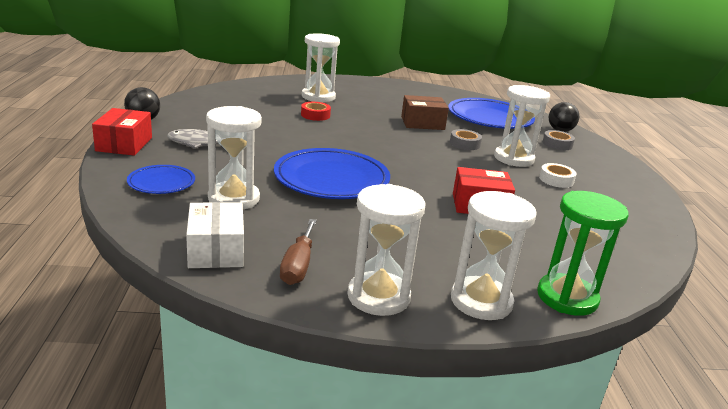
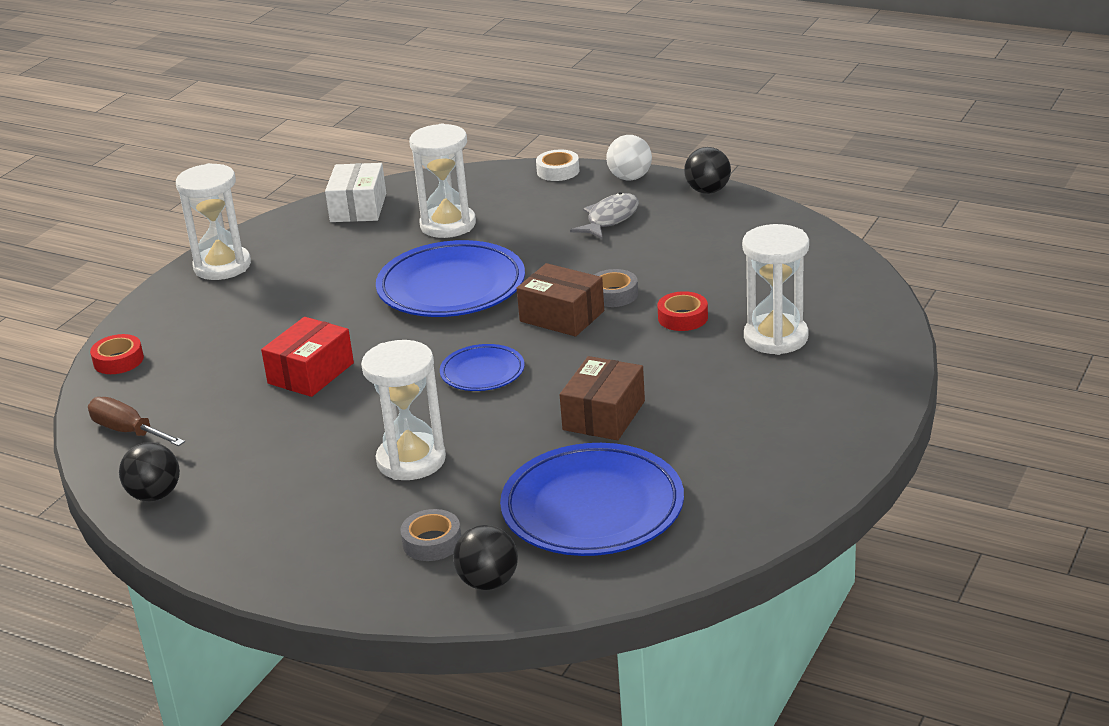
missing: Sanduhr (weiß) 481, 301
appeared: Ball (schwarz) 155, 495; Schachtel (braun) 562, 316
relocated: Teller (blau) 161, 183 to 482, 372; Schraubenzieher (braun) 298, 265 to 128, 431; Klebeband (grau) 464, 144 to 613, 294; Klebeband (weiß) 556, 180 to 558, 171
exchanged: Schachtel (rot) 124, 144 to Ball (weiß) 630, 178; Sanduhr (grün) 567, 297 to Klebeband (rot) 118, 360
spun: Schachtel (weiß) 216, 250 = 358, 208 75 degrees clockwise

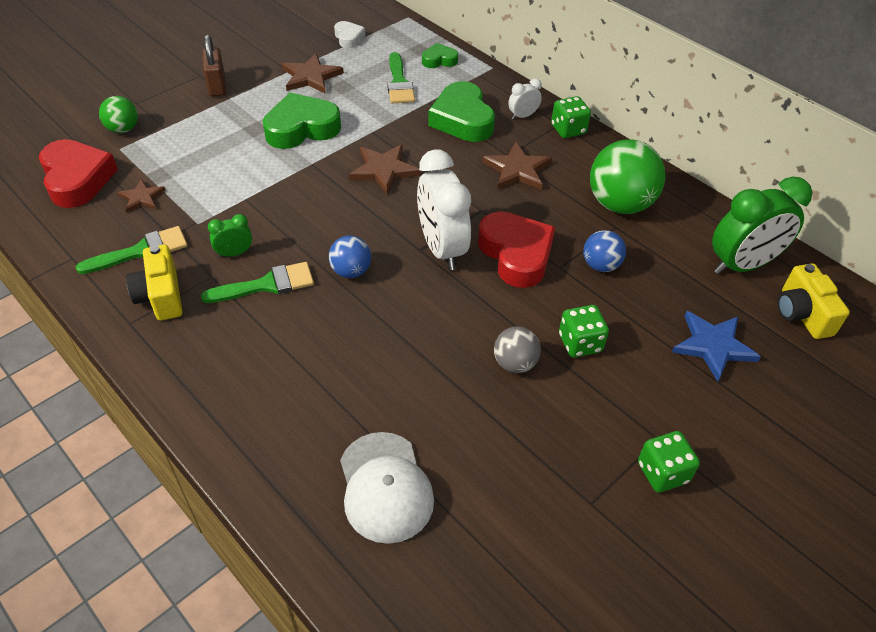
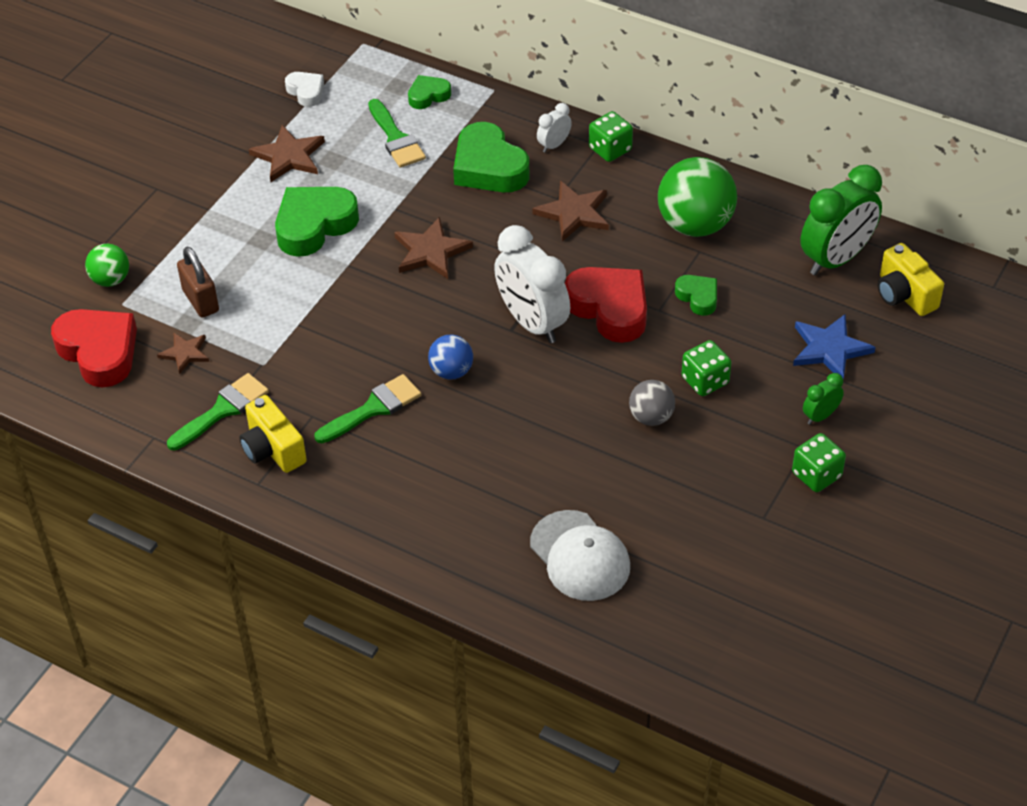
relocated: Vorhängeschloss (braun) 217, 86 to 201, 301; Wecker (grün) 234, 253 to 820, 416
exchanged: Ball (blau) 600, 265 to Herz (grün) 698, 297

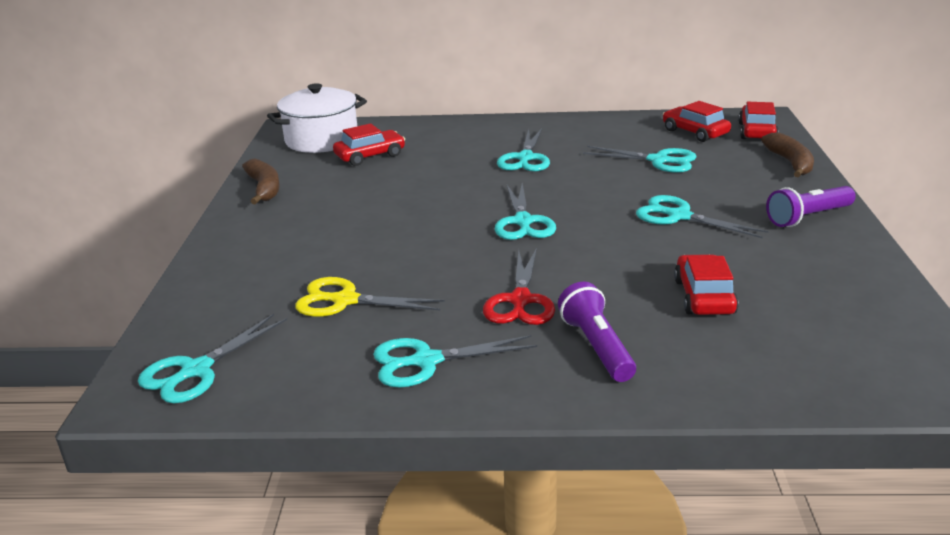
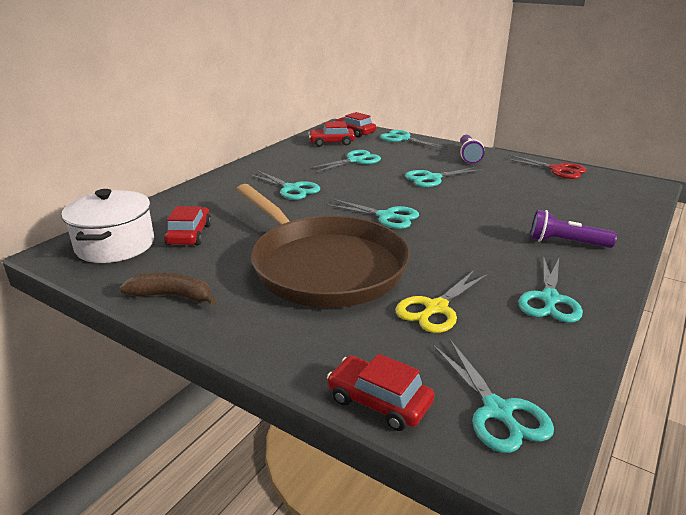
appeared: Pfanne (braun) 323, 266
relocated: Schere (rot) 520, 300 to 557, 170; Auto (rot) 703, 296 to 379, 401
exchanged: Banane (braun) 790, 163 to Schere (türkis) 403, 139

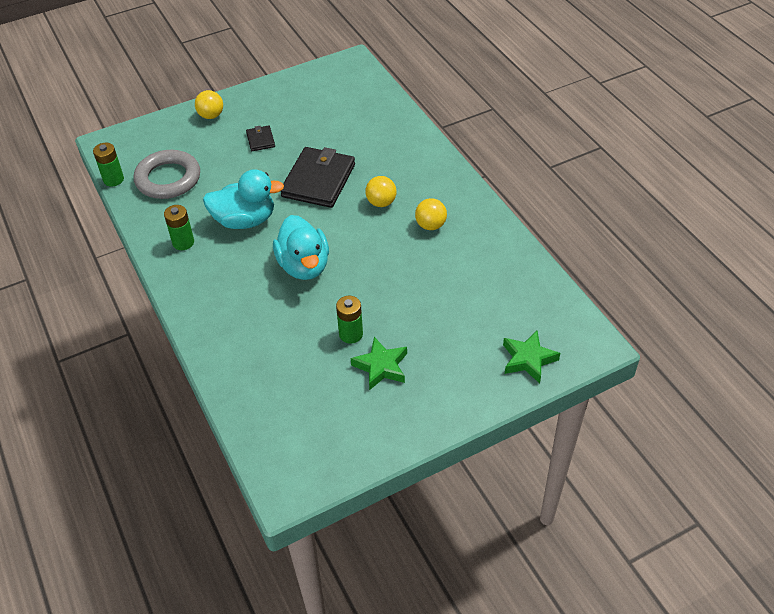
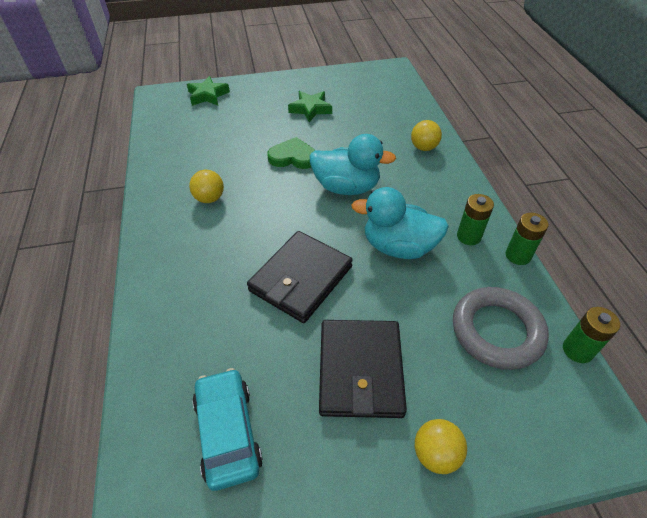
appeared: Auto (türkis) 228, 432; Herz (grün) 293, 157
relocated: Batterie (grün) 351, 334 to 518, 255; Ball (gelb) 381, 202 to 423, 148
spun: Ente (türkis) 304, 266 = 346, 187 105 degrees clockwise
size: Geldbörse (schwarz) 260, 140 = 360, 370 x2.16

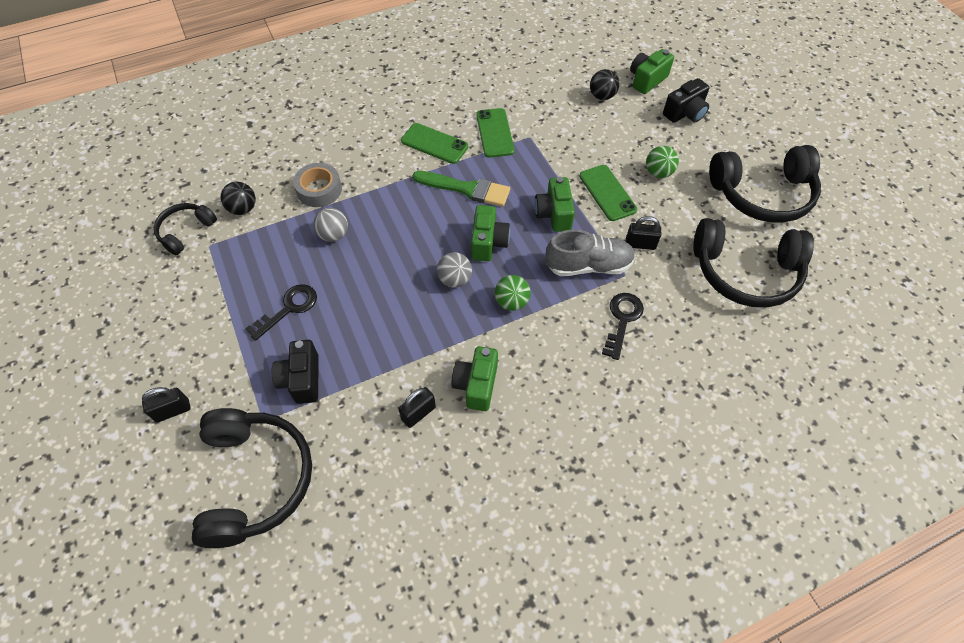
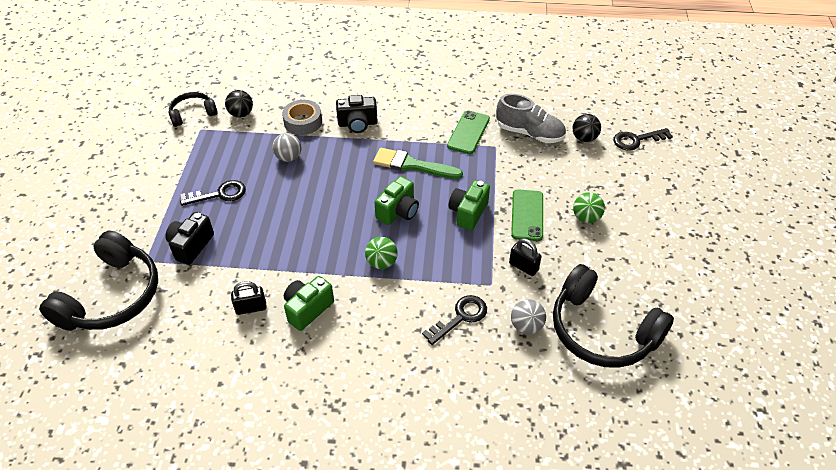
missing: Vorhängeschloss (schwarz) 173, 411; Handy (grün) 434, 144; Kopfhörer (schwarz) 762, 194
relocated: Ball (grau) 455, 279 to 526, 326; Schuh (grau) 588, 265 to 529, 133; Kamera (schwarz) 685, 113 to 357, 124
exchanged: Kamera (grün) 647, 80 to Schlüssel (schwarz) 636, 140
spun: Pinsel (grün) 466, 189 = 412, 165 150 degrees clockwise

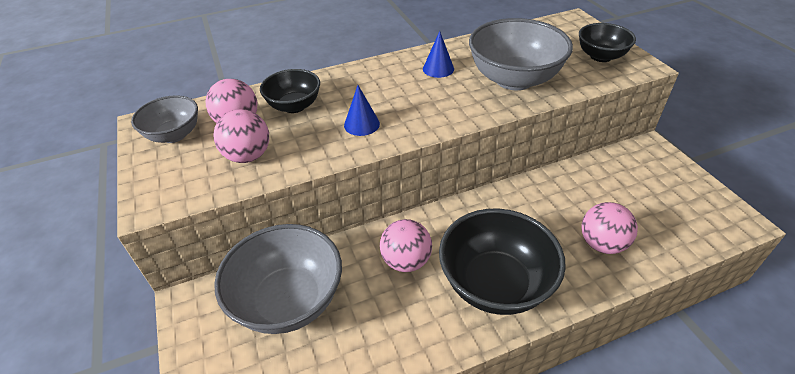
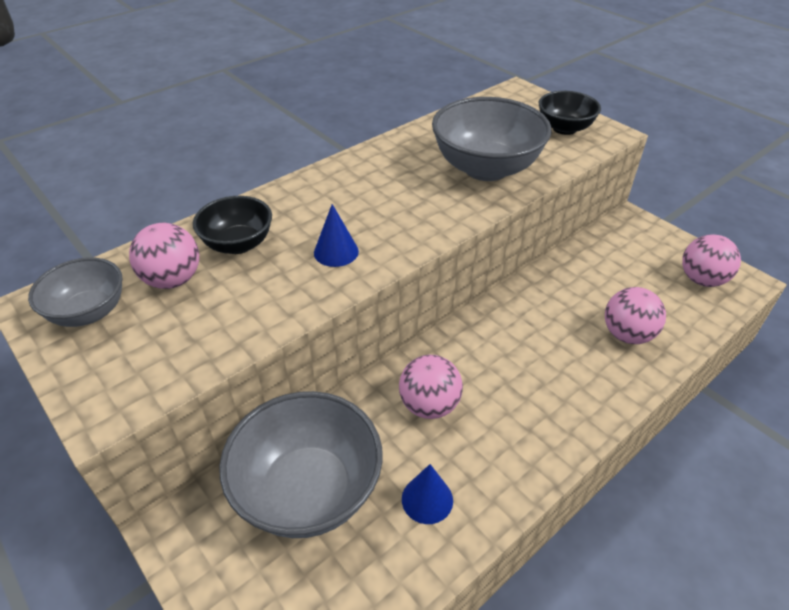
missing: Schüssel (schwarz) 495, 284
relocated: Ball (rosa) 248, 156 to 701, 279; Kegel (blau) 438, 69 to 427, 499

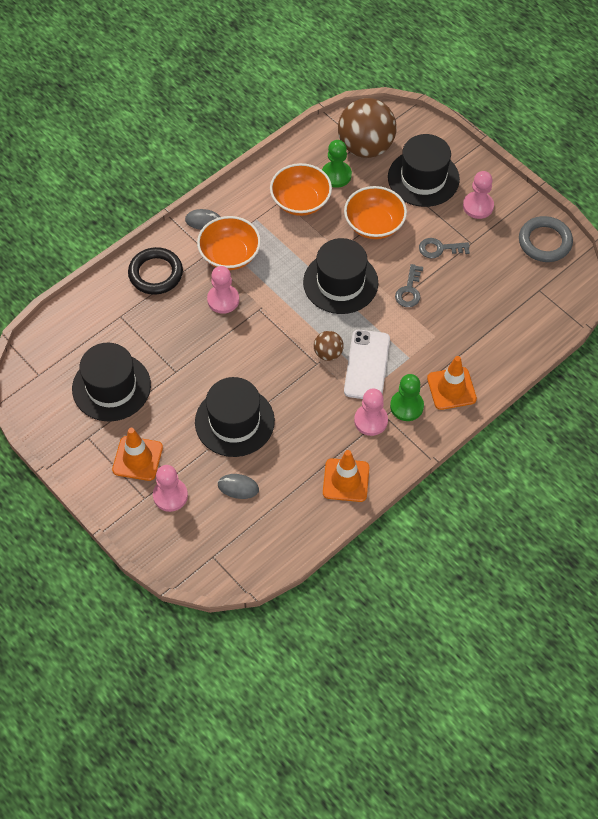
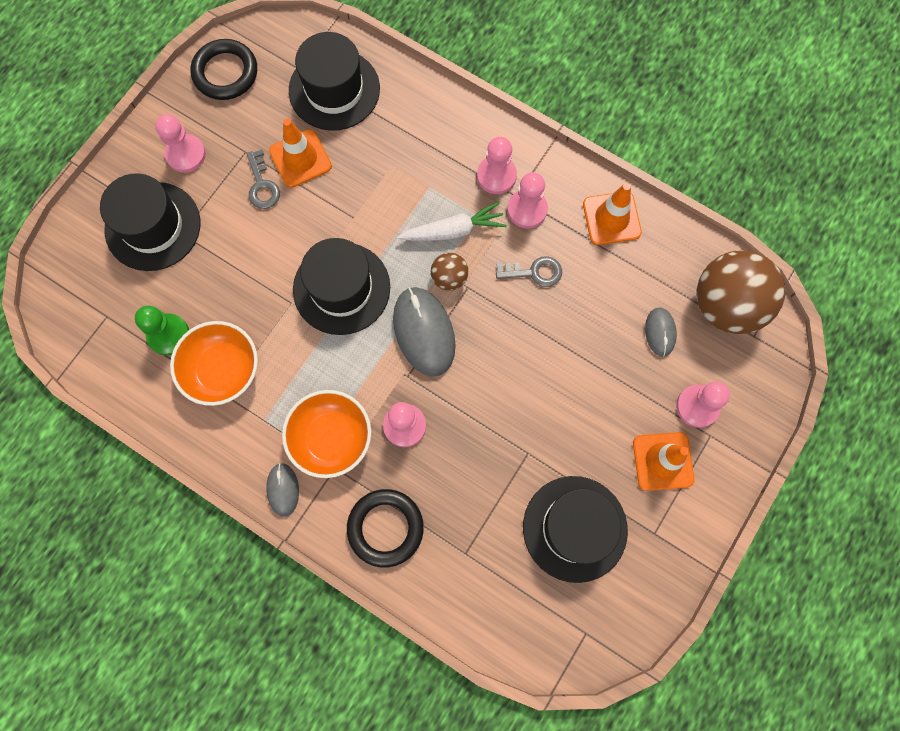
missing: Schüssel (orange) 374, 224
appeared: Computermaus (grau) 424, 332
relocated: Hut (schwarz) 234, 421 to 334, 90; Ball (braun) 365, 147 to 726, 305; Schlüssel (grau) 409, 290 to 534, 272; Leitkegel (orange) 451, 388 to 300, 158
exchanged: Handy (weiß) 367, 365 to Karotte (weiß) 453, 230
colour: Bauer (grün) 406, 406 to Bauer (rosa) 496, 176; Ring (grau) 544, 242 to Ring (schwarz) 225, 73

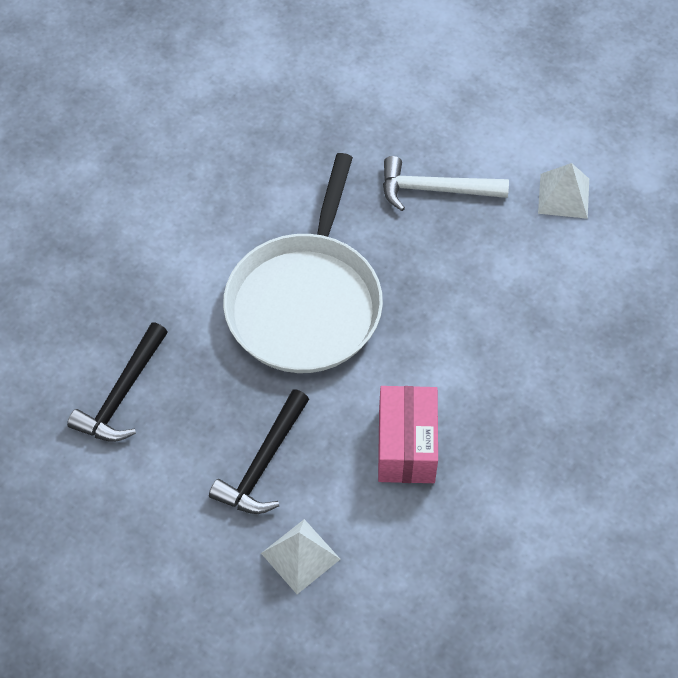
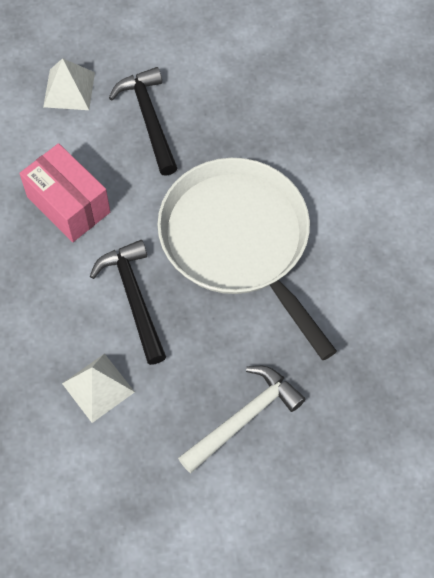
relocated: Hammer (schwarz) 122, 394 to 134, 298; Pyramide (weiß) 563, 195 to 98, 387

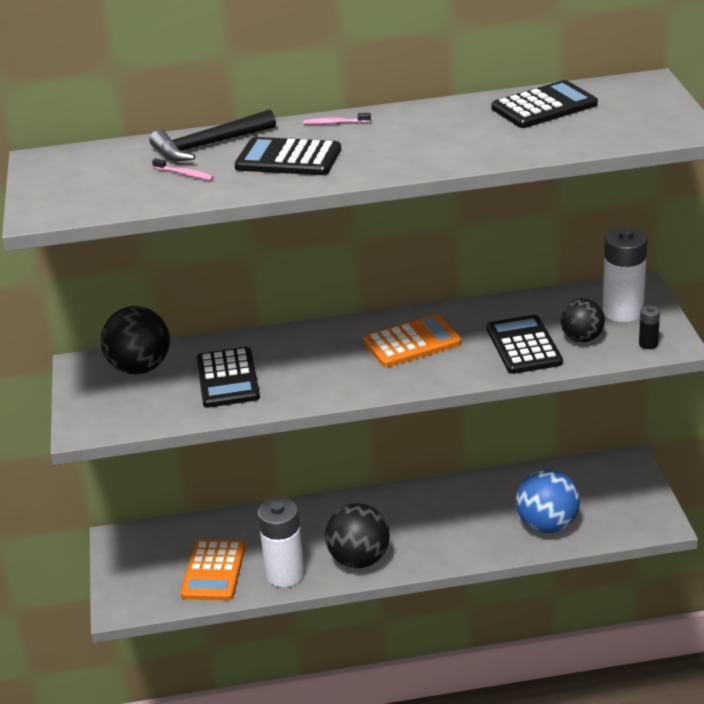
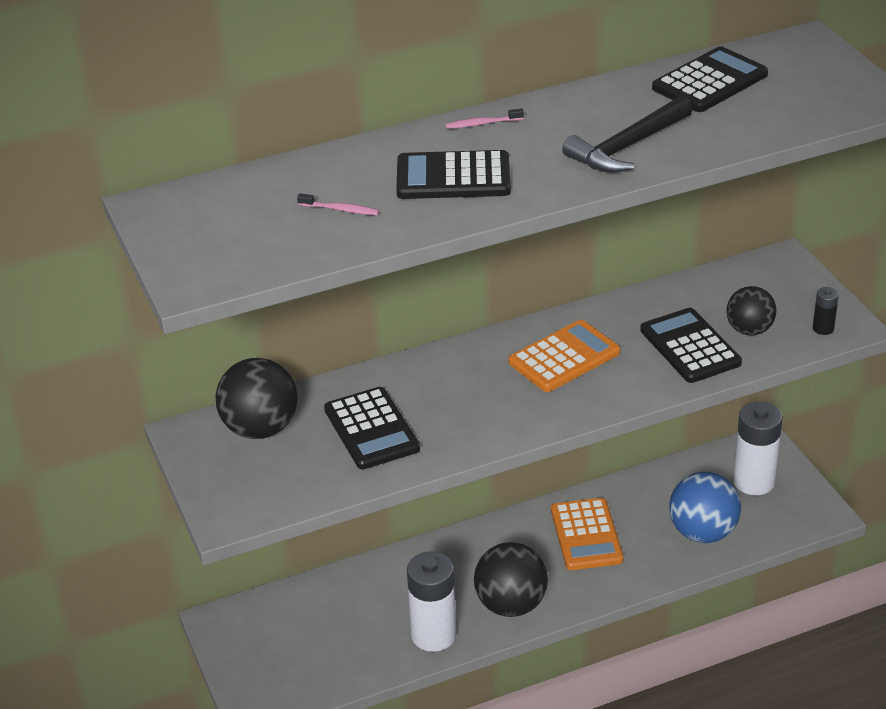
relocated: Hammer (schwarz) 208, 145 to 627, 147; Taschenrechner (orange) 213, 571 to 586, 535; Batterie (weiß) 623, 312 to 753, 481

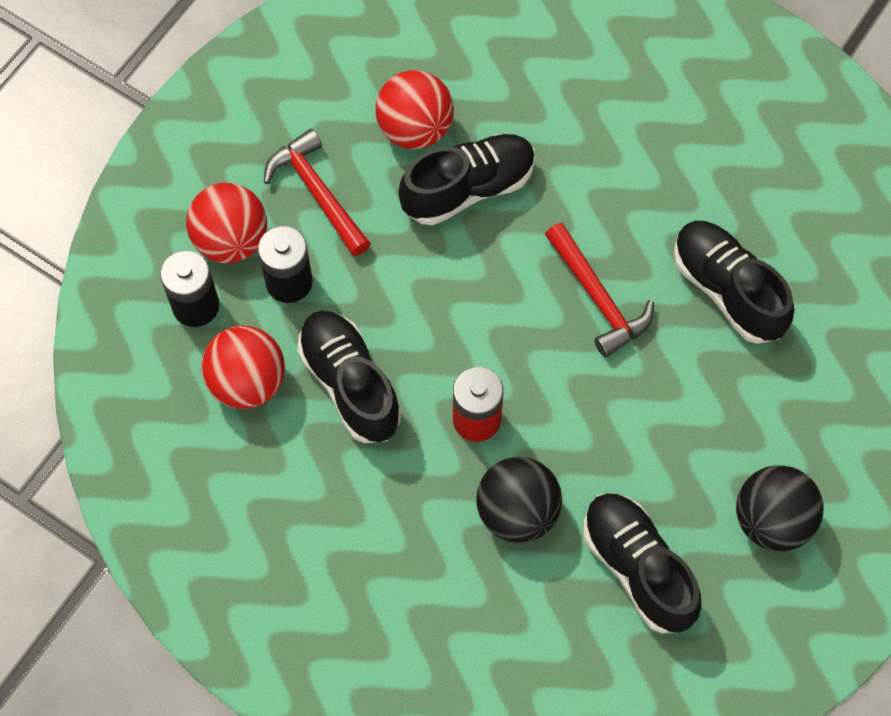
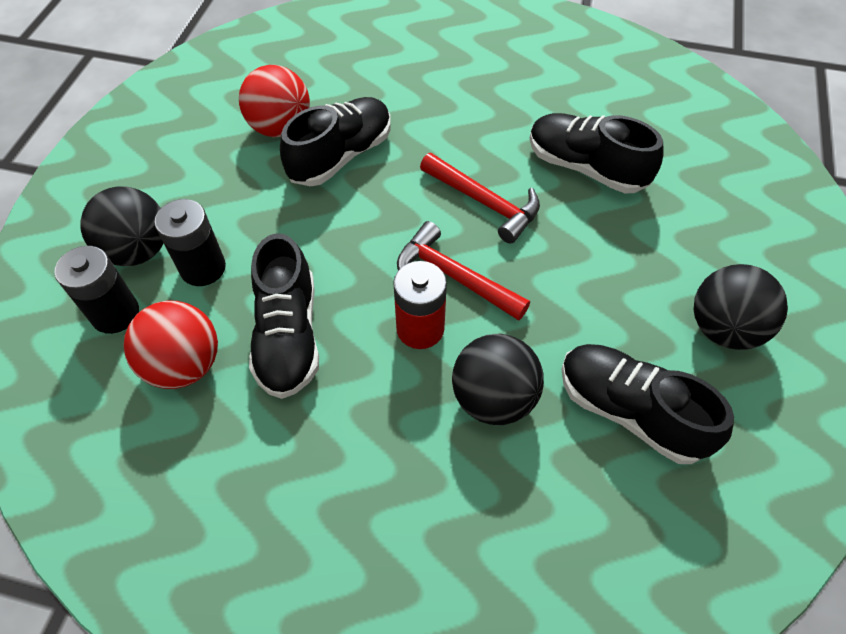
relocated: Hammer (rot) 317, 193 to 454, 276
colour: Ball (rot) 231, 240 to Ball (schwarz) 138, 250
spun: Schuh (schwarz) 350, 384 = 288, 336 135 degrees counterclockwise

